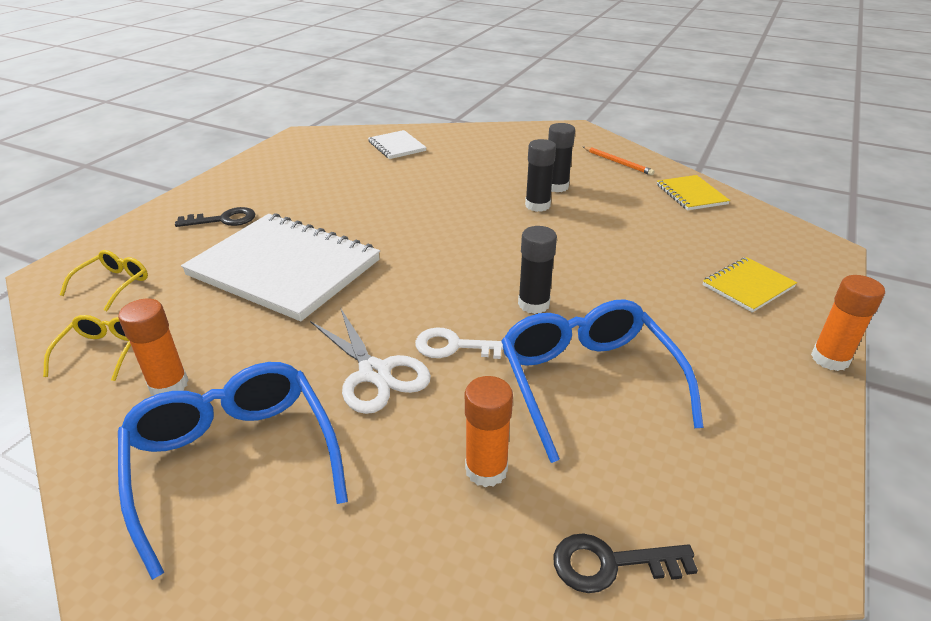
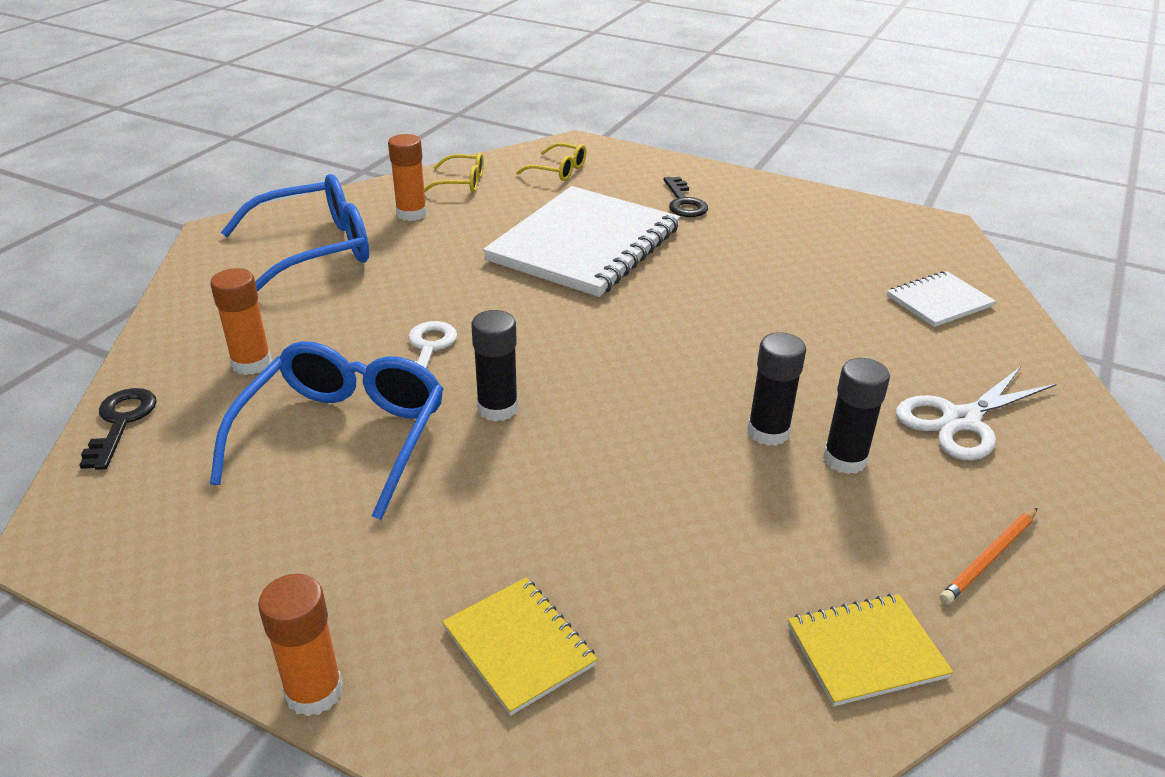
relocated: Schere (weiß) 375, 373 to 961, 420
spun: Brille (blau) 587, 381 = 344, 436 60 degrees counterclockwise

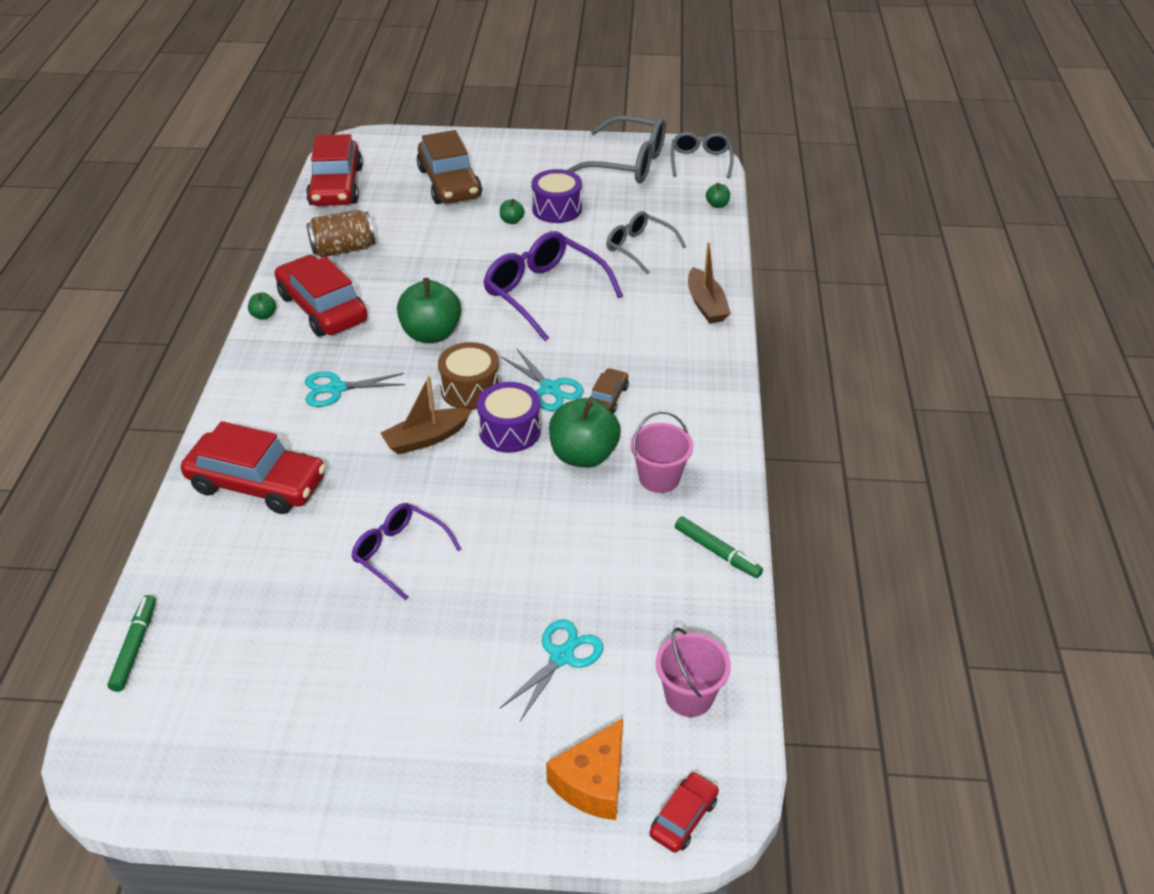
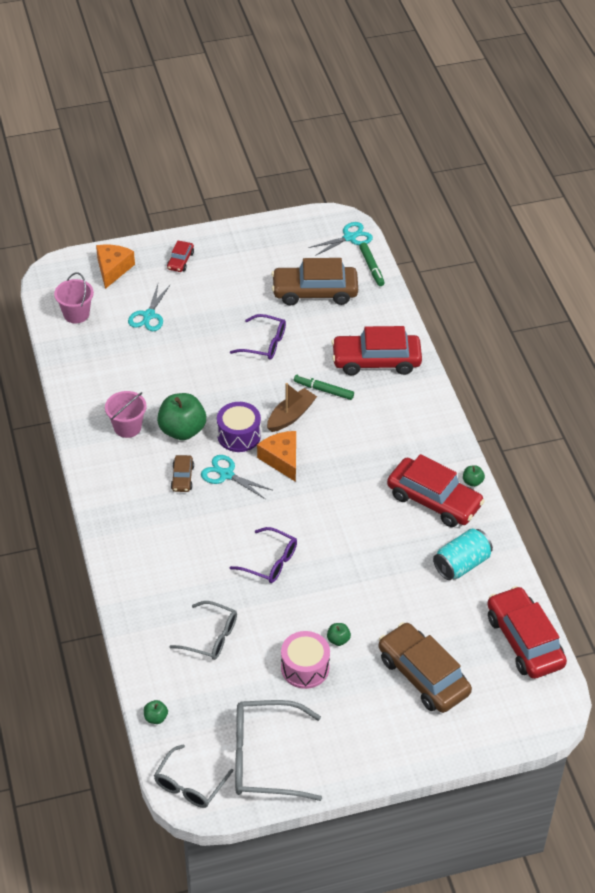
missing: Apfel (grün) 431, 334; Boot (braun) 706, 305
appeared: Auto (braun) 315, 292
relocated: Schere (türkis) 336, 389 to 349, 237; Auto (rot) 683, 817 to 180, 261; Filzstift (grün) 717, 552 to 323, 390
exchanged: Trommel (braun) 470, 389 to Käse (orange) 282, 459
colour: Dose (braun) 343, 249 to Dose (türkis) 461, 564; Trommel (lila) 557, 209 to Trommel (rosa) 305, 668
spun: Brille (grau) 700, 161 = 190, 784 45 degrees clockwise
size: Brille (lila) 544, 293 = 270, 562 x0.62

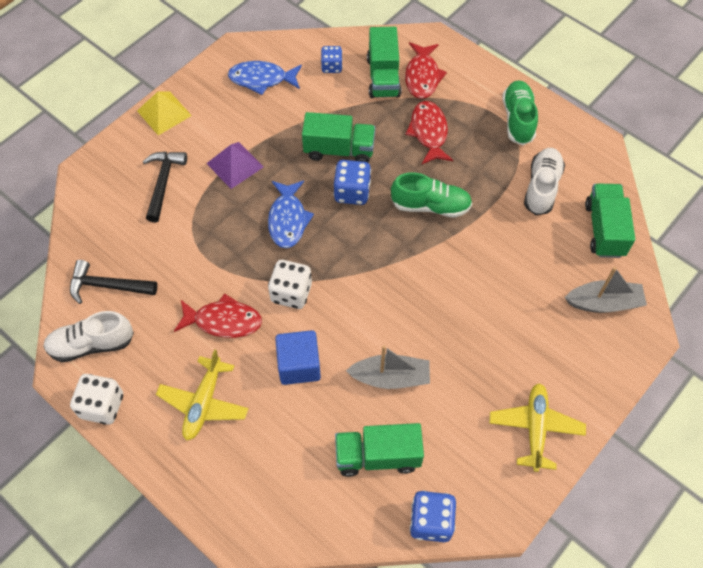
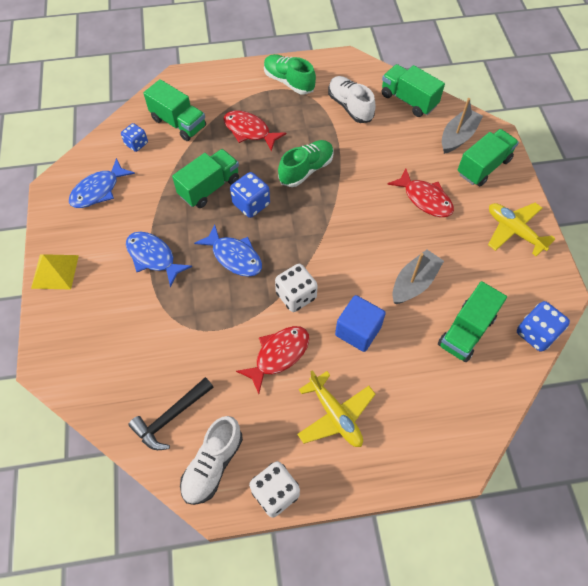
missing: Hammer (schwarz) 163, 183
appeared: Lastwagen (grün) 483, 167
relocated: Fisch (rot) 422, 76 to 425, 199
exchanged: Pyramide (lila) 235, 165 to Fisch (blau) 153, 257

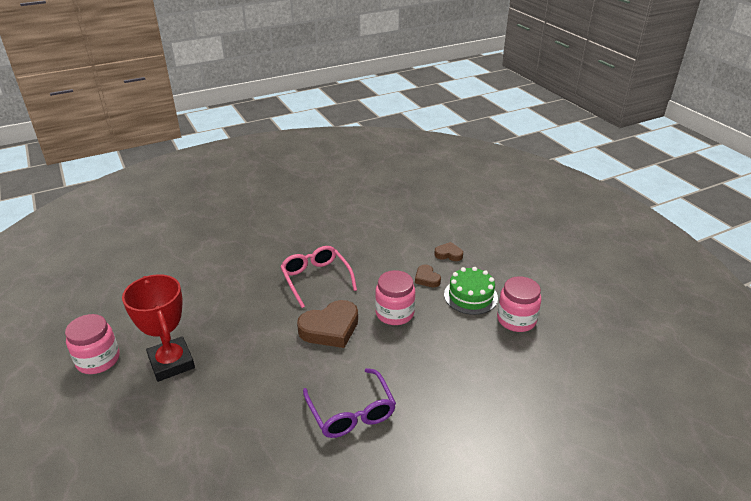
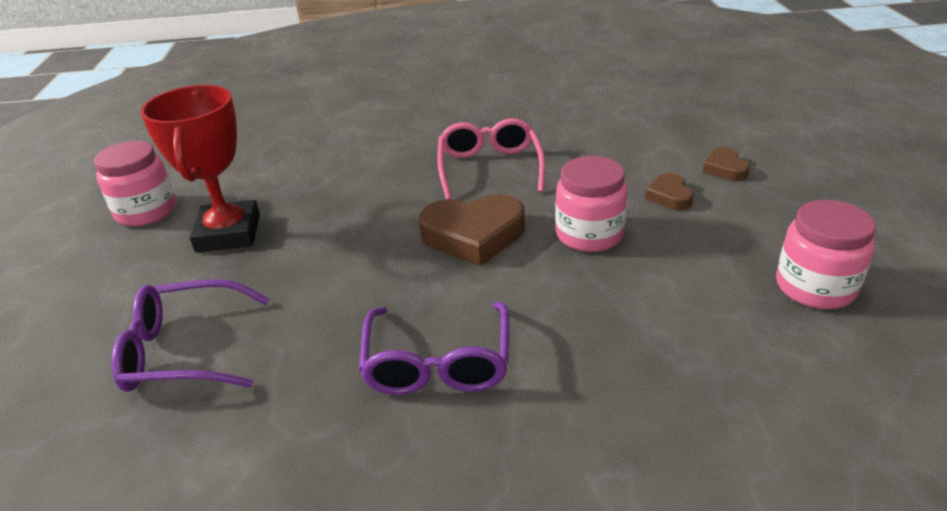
missing: Kuchen (grün) 470, 296
appeared: Brille (lila) 183, 351
spun: Herz (braun) 448, 254 = 725, 169 135 degrees counterclockwise

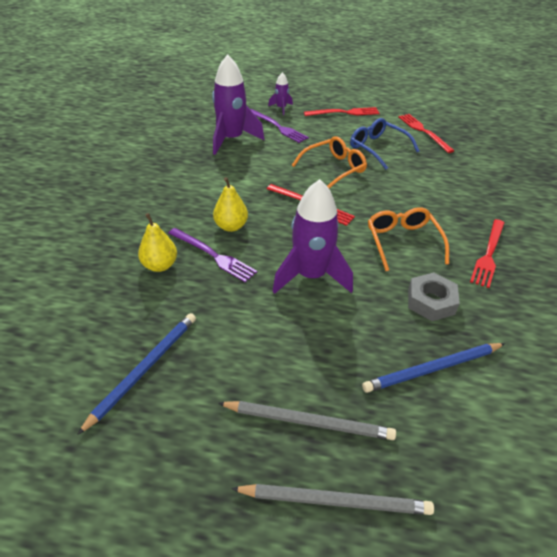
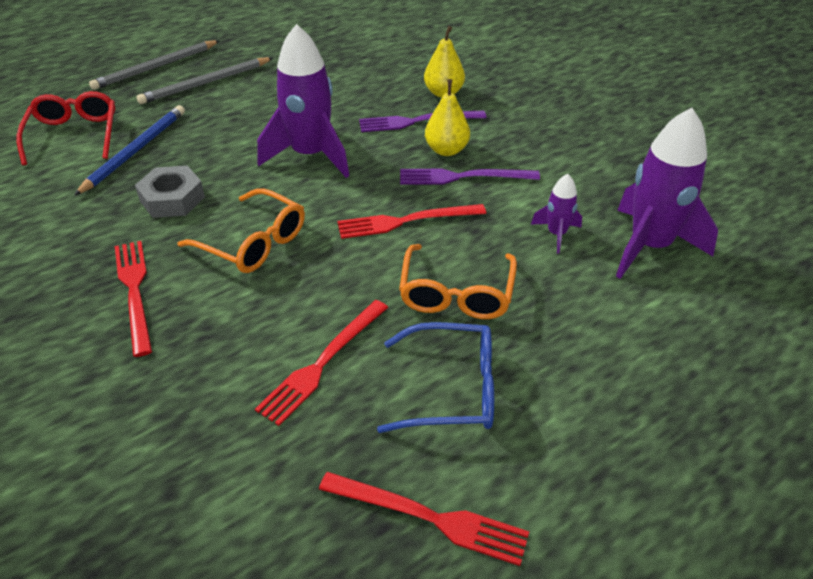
missing: Bleistift (blau) 144, 369
appeared: Brille (rot) 74, 135
relocated: Gabel (lila) 278, 127 to 463, 177; Rakete (lila) 281, 108 to 556, 234; Gabel (rot) 344, 113 to 322, 363

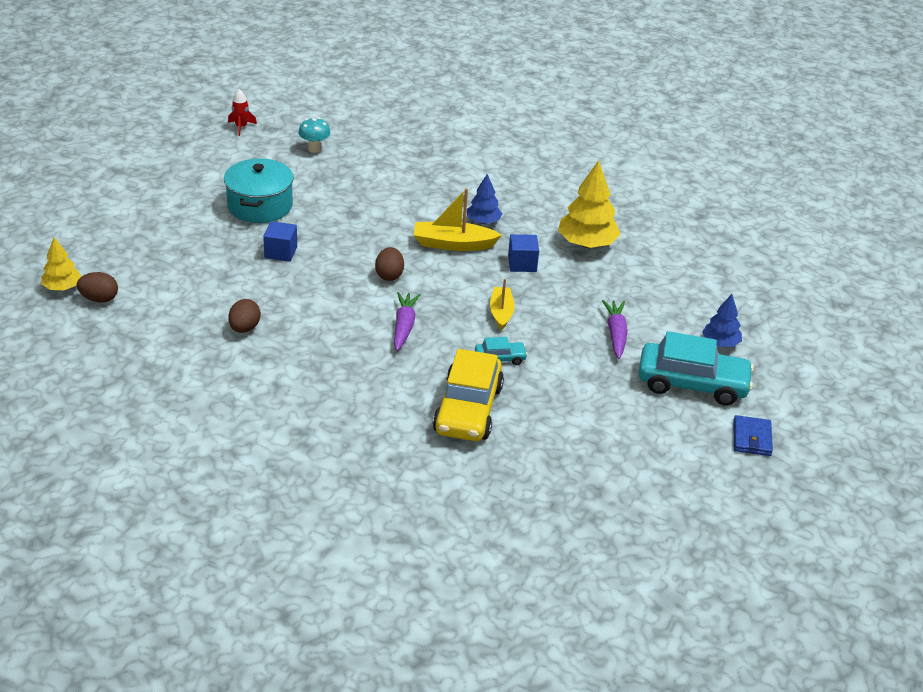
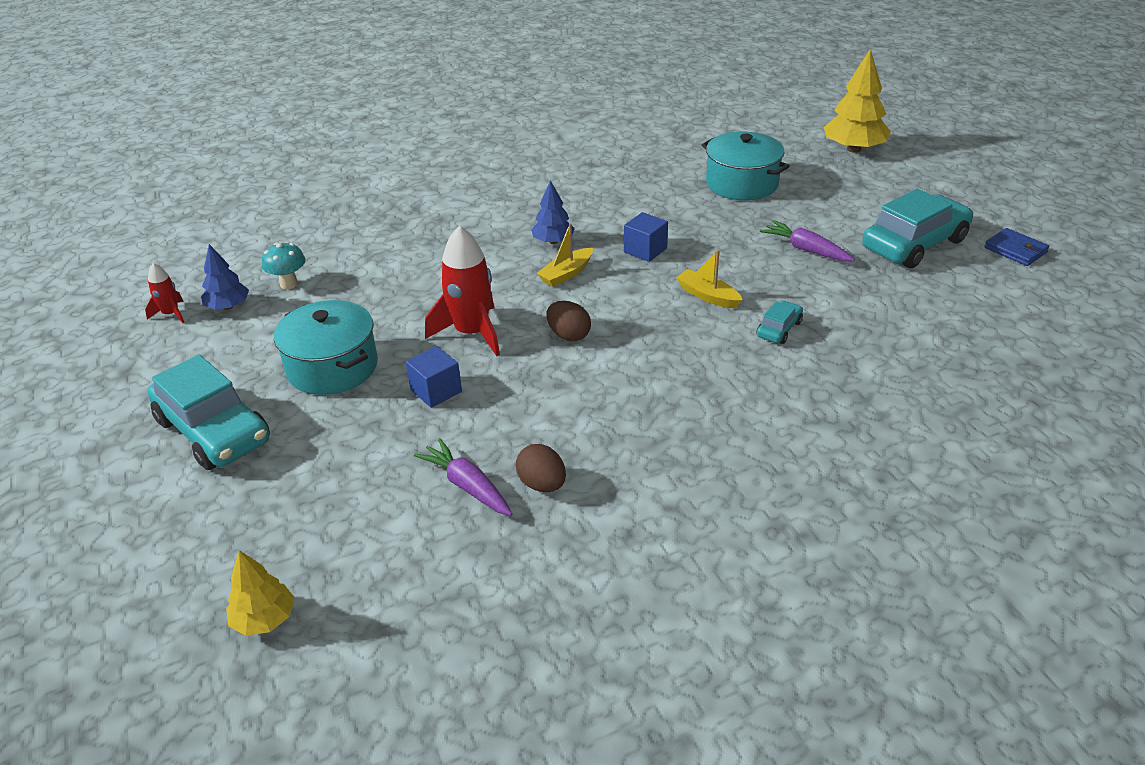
missing: Ei (braun) 99, 299; Auto (gelb) 468, 409
appeared: Auto (türkis) 214, 431; Rakete (rot) 472, 333; Kochtopf (türkis) 742, 184
relocated: Karotte (lila) 404, 326 to 467, 486; Baum (gelb) 587, 244 to 854, 149; Baum (blau) 720, 343 to 228, 306
size: Boot (gelb) 453, 244 = 566, 274 x0.67

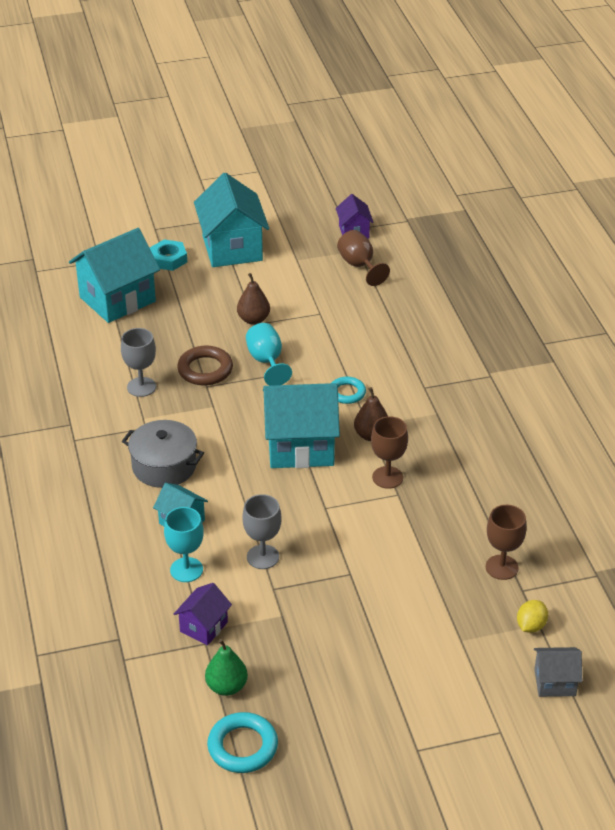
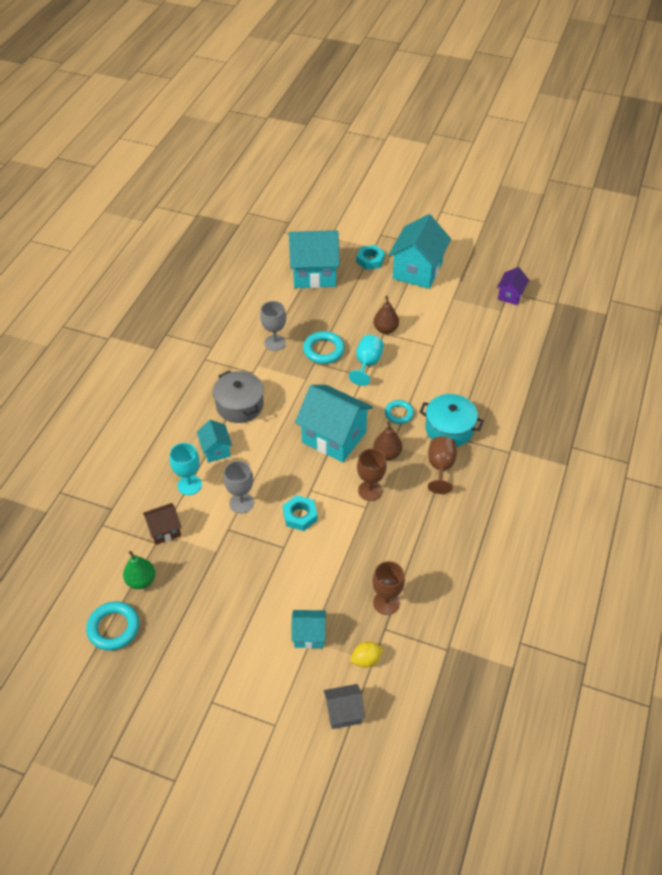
appeared: Sechskantmutter (türkis) 300, 515; Haus (türkis) 309, 635; Kochtopf (türkis) 449, 429
relocated: Kelch (braun) 359, 266 to 440, 467
colour: Haus (lila) 204, 627 to Haus (braun) 165, 530; Ring (braun) 205, 369 to Ring (türkis) 323, 350
spun: Haus (grau) 554, 682 = 343, 712 45 degrees counterclockwise

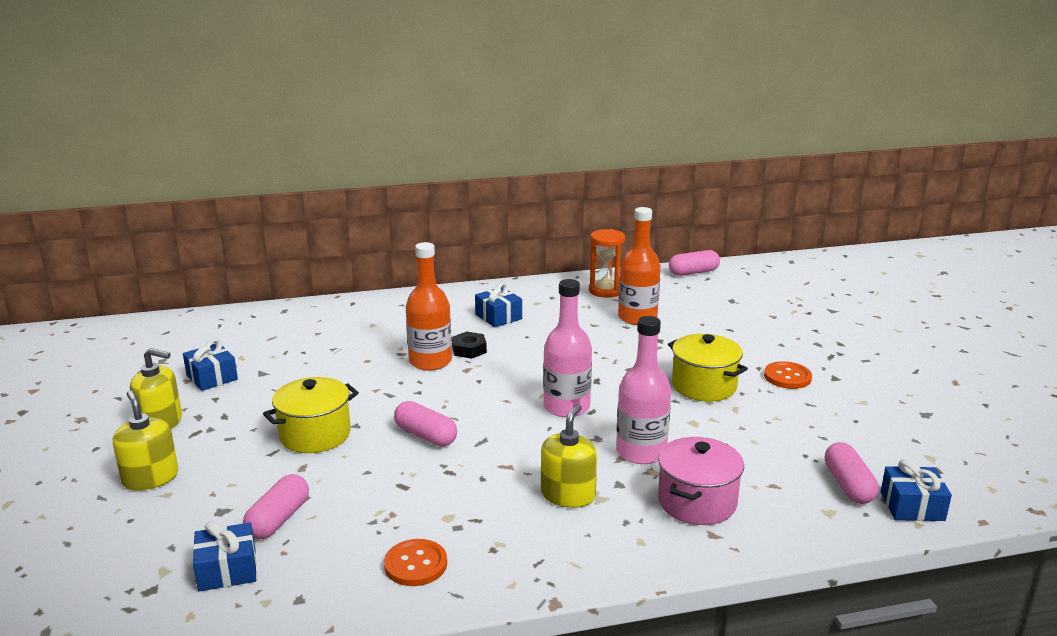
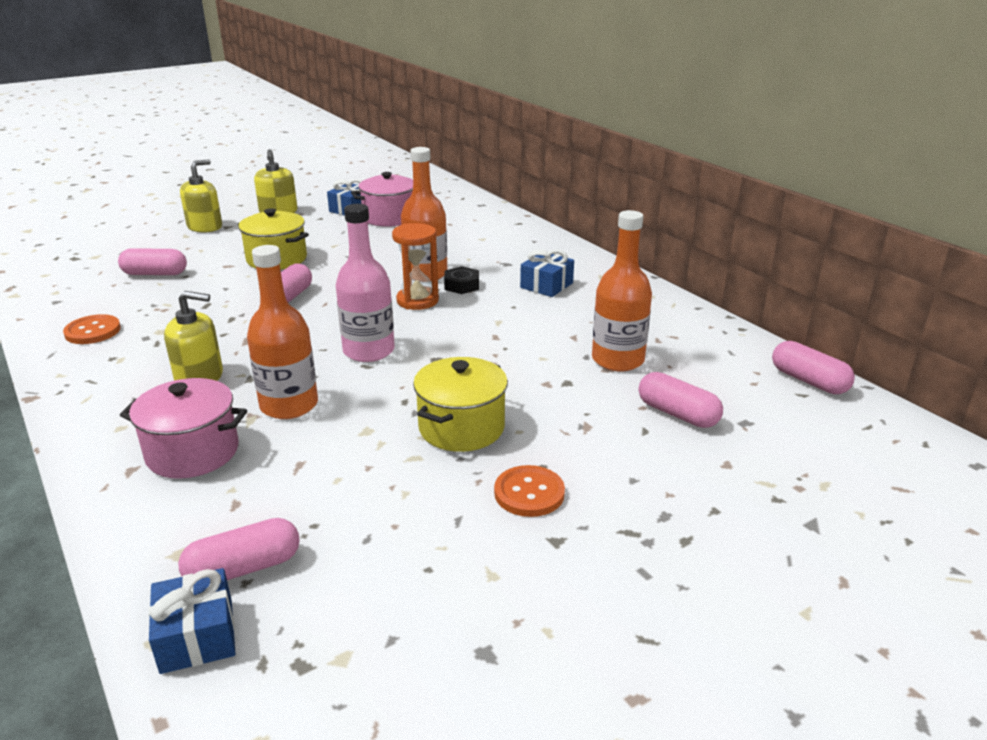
missing: Geschenk (blau) 227, 570
appeared: Kochtopf (rosa) 389, 218; Kapsel (rosa) 677, 414
relocated: Sanduhr (orange) 605, 291 to 417, 301
colour: Flasche (rosa) 641, 452 to Flasche (orange) 289, 405

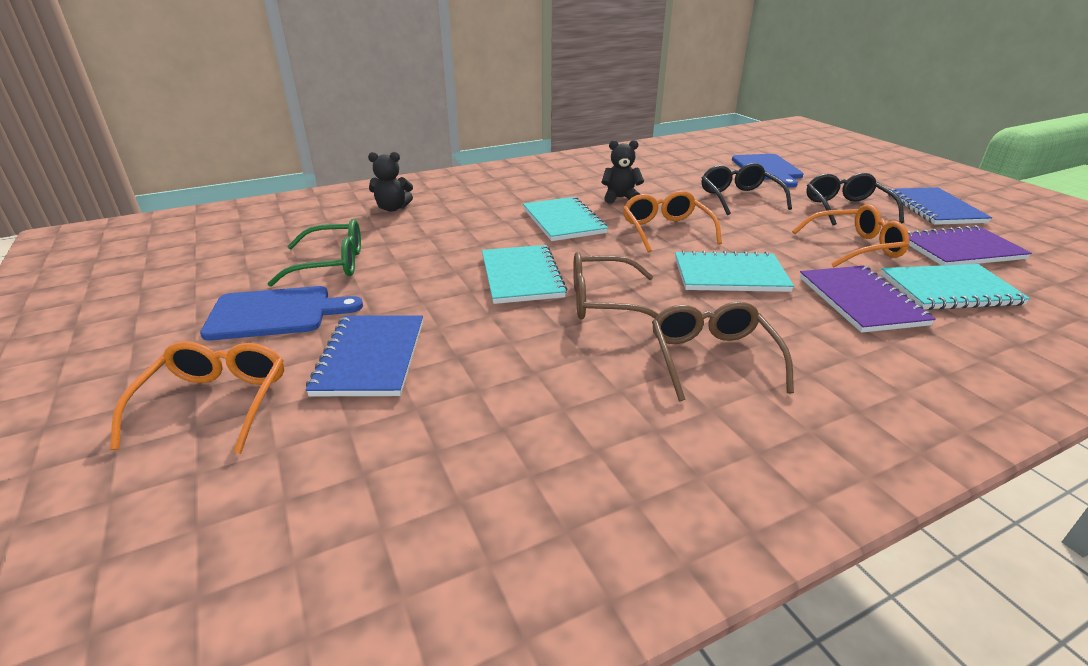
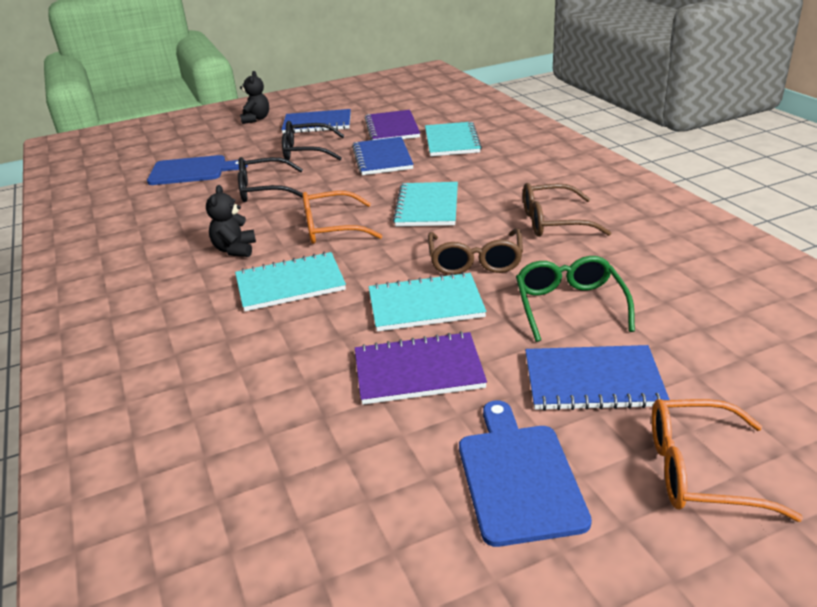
relocated: Brille (grün) 331, 264 to 569, 306; Teddybär (schwarz) 392, 208 to 256, 119; Notizbuch (lila) 861, 301 to 418, 371
exchanged: Brille (orange) 855, 247 to Notizbuch (blau) 382, 158

